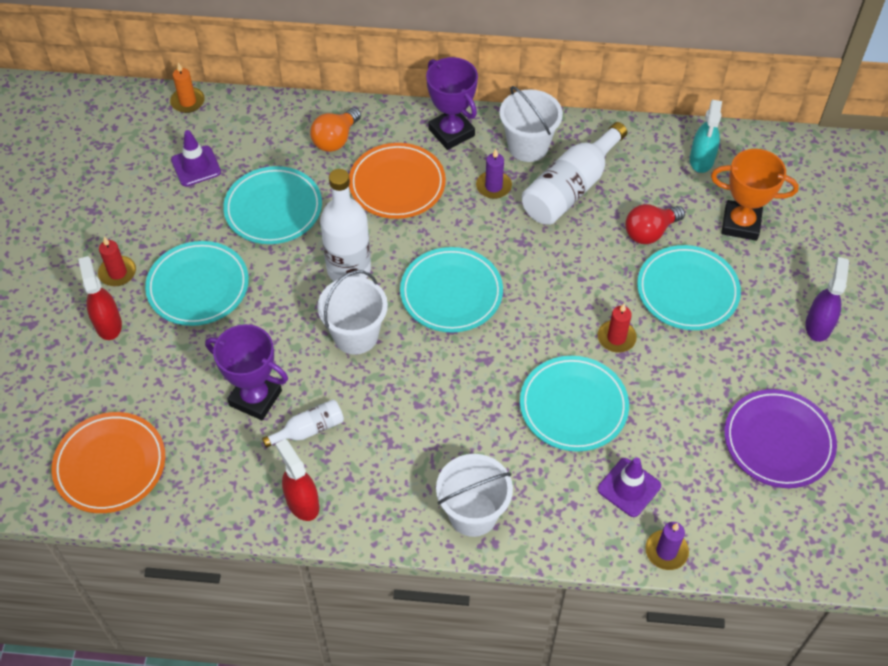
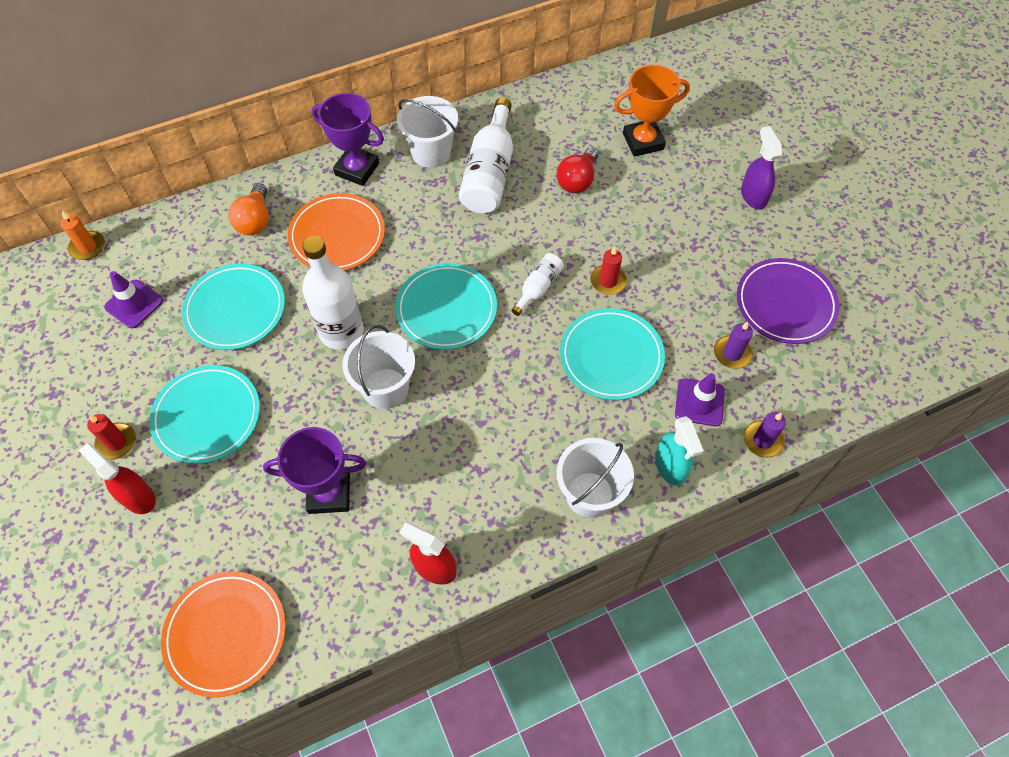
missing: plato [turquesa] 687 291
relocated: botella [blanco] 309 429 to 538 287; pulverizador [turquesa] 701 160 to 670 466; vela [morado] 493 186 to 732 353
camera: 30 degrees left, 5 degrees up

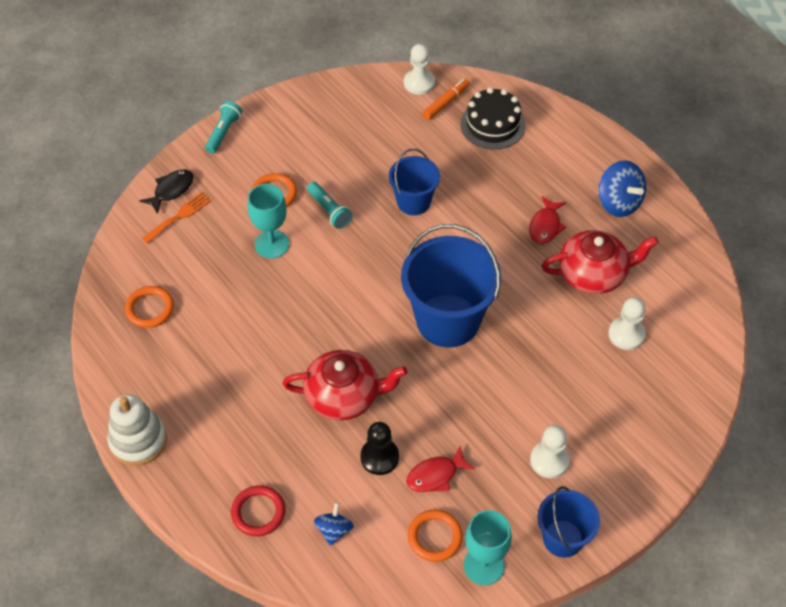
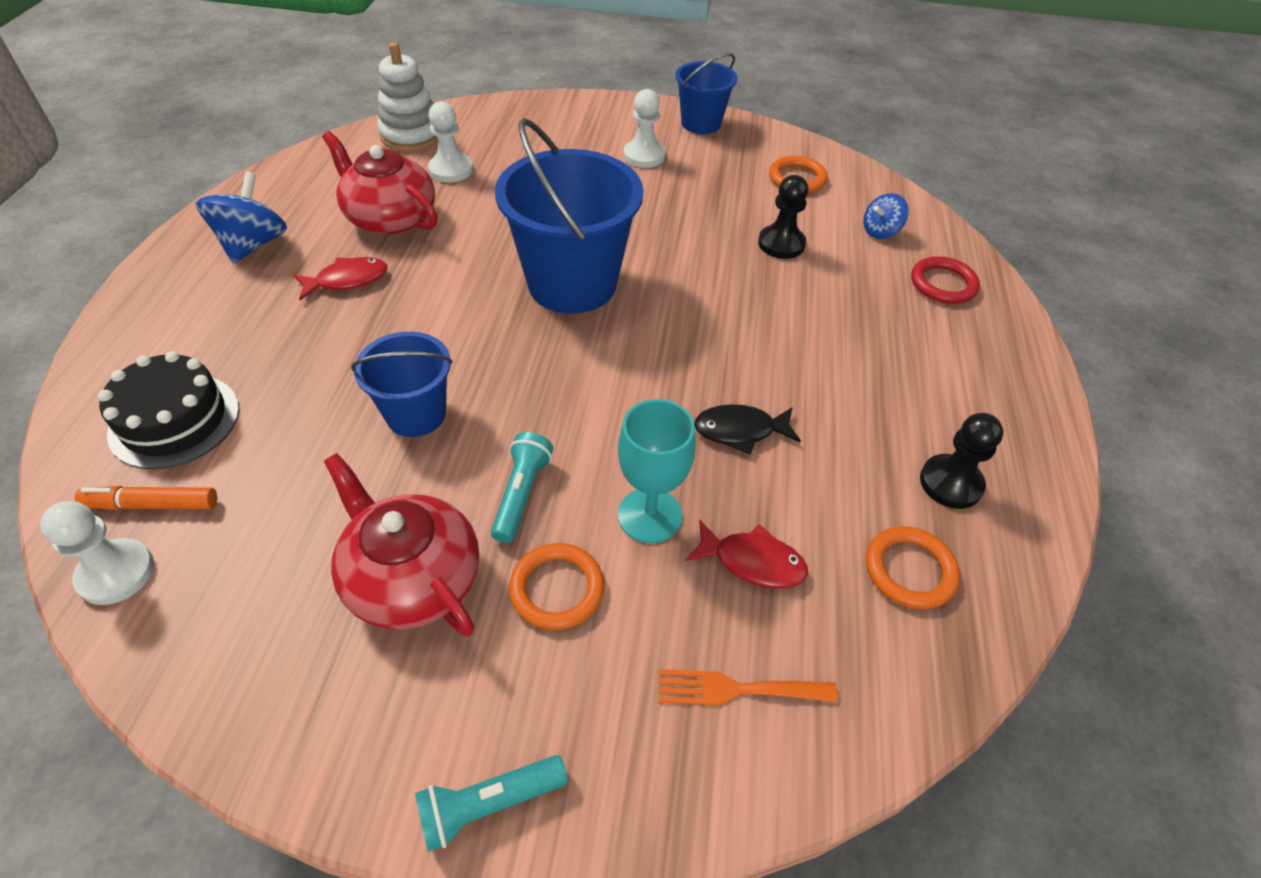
missing: copa [turquesa] 484 565
appeared: peón [negro] 950 483
relocated: tetera [rojo] 344 396 to 412 578; juguete apilable [blanco] 138 440 to 411 135; pez [rojo] 435 475 to 752 562; pez [negro] 171 190 to 740 431
camera: 135 degrees left, 5 degrees down

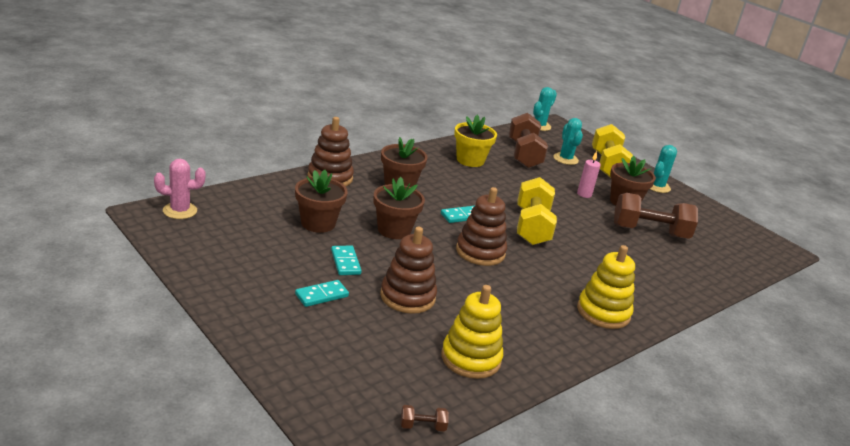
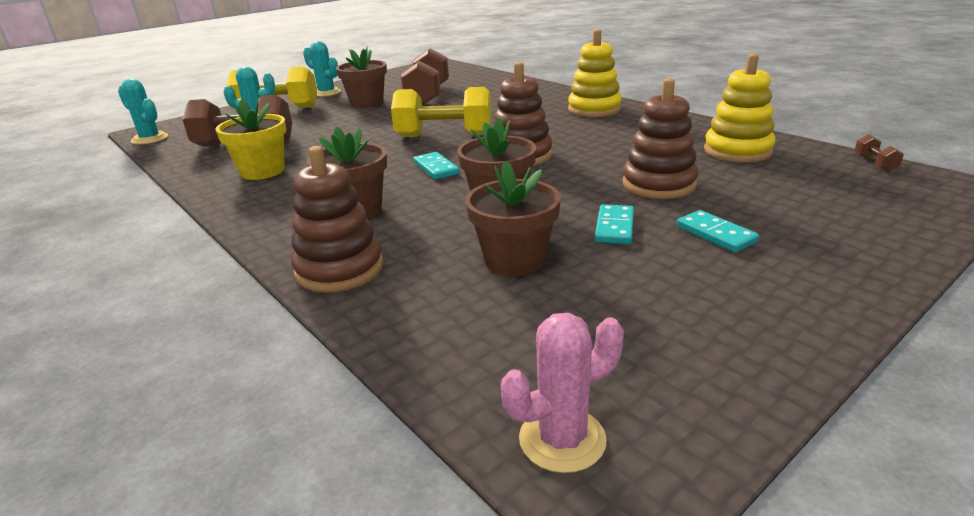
missing: vela [rosa] 584 194
spun: cactus [rosa] 180 211 = 562 439 75 degrees clockwise; ficha de dominó [turquesa] 345 262 = 614 227 60 degrees counterclockwise
camera: 85 degrees left, 0 degrees up

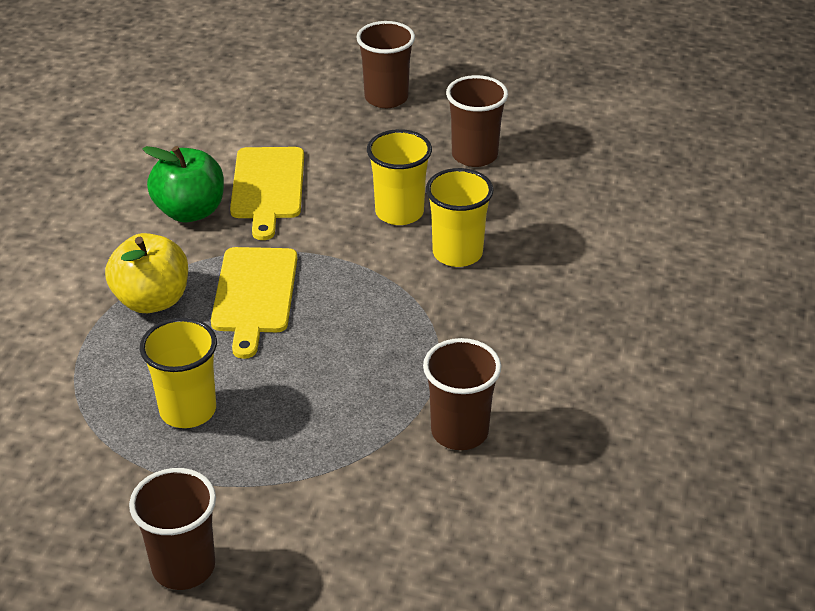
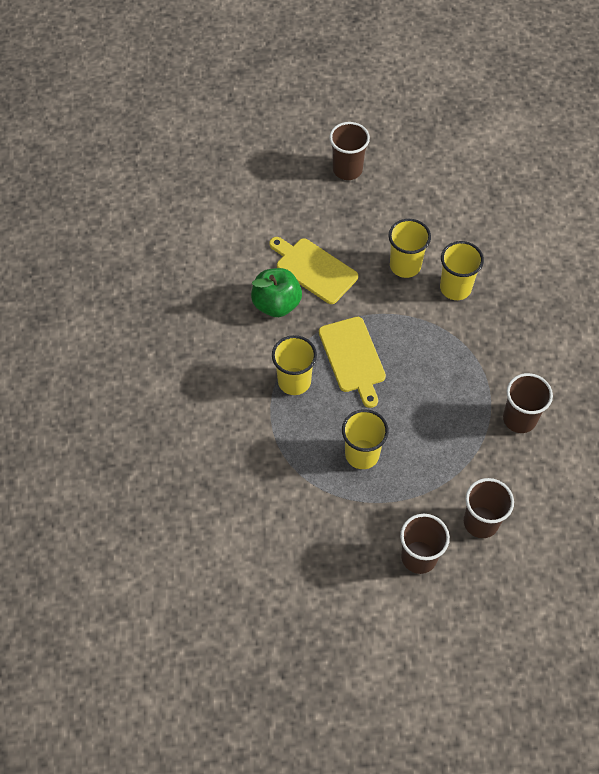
relocated: vaso [marrón] 474 155 to 481 522
exchanged: manzana [amarillo] 152 300 to vaso [amarillo] 294 381
spun: tabla de cortar [amarillo] 268 187 = 314 269 150 degrees clockwise
camera: 20 degrees left, 20 degrees up

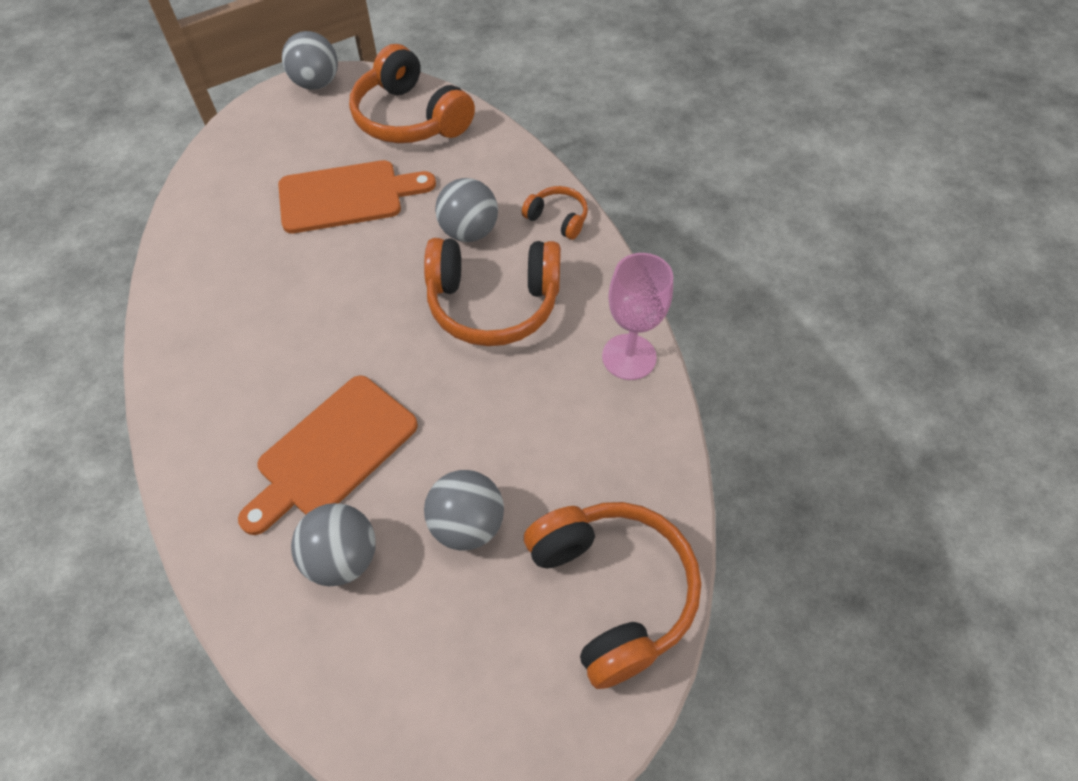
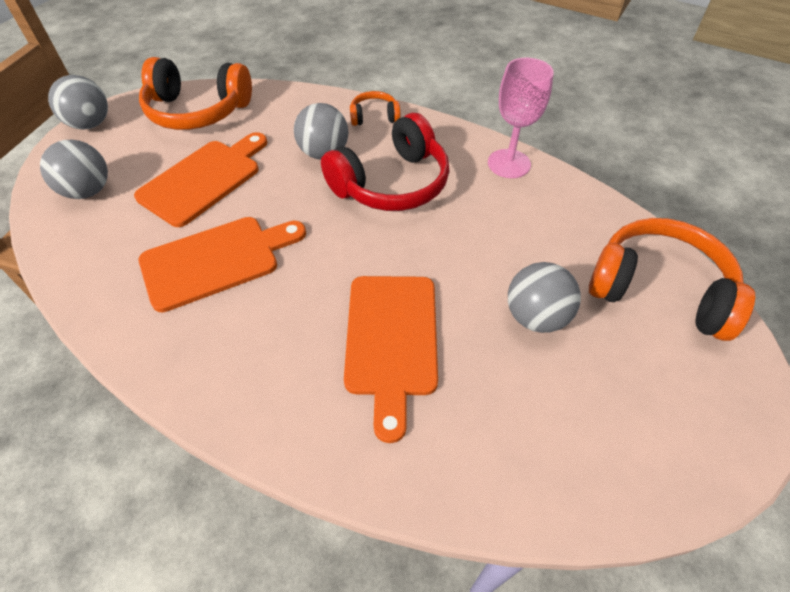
appeared: tabla de cortar [naranja] 217 260
relocated: pelota [gris] 342 558 to 88 191
colour: auriculares [naranja] 493 303 to auriculares [rojo] 391 183
camera: 40 degrees left, 5 degrees down

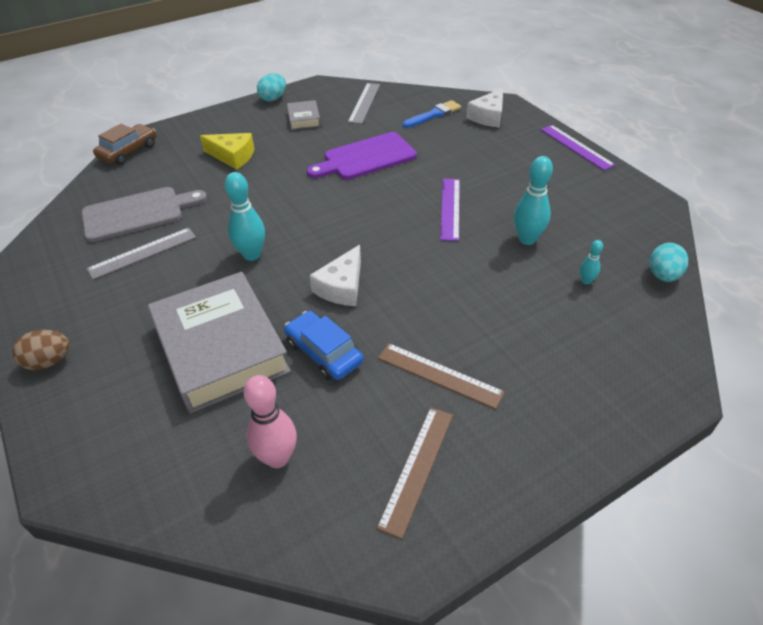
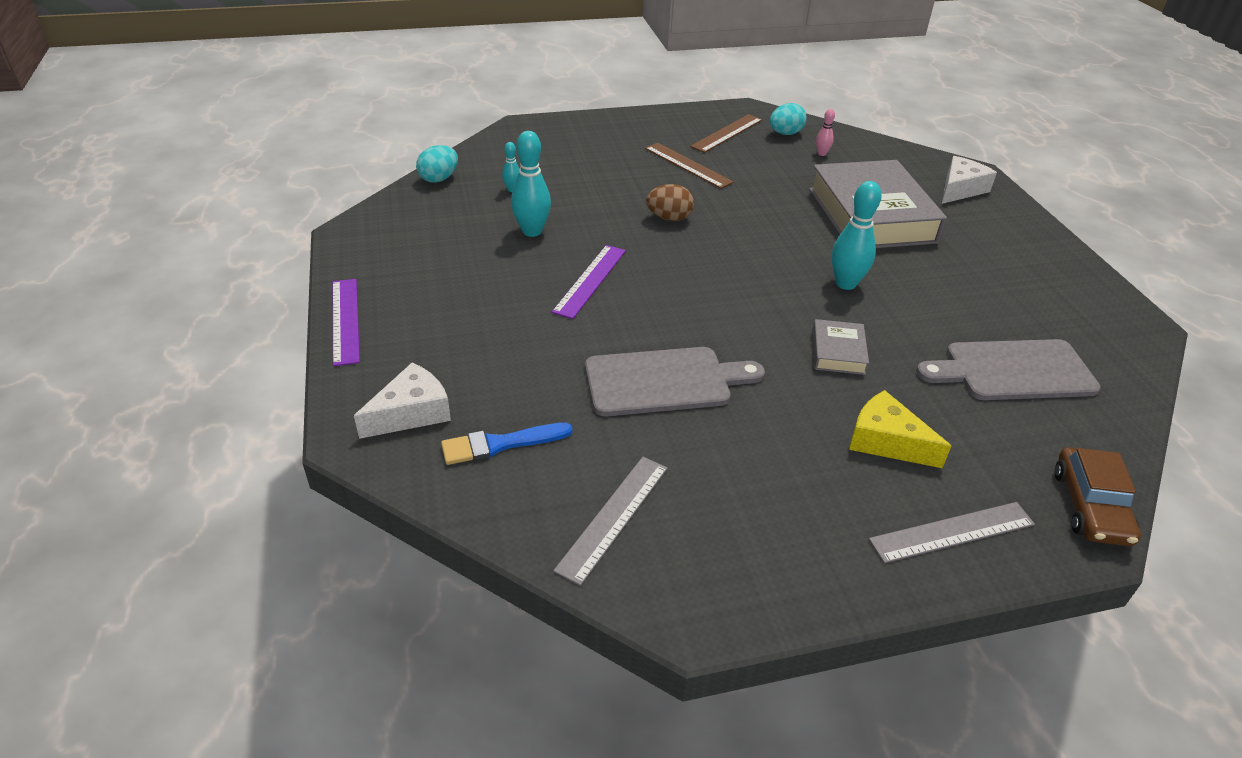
missing: coche [azul] 324 352
relocated: huevo [marrón] 49 361 to 669 218; huevo [turquesa] 273 98 to 785 133; libro [gris] 304 119 to 838 352; regla [gris] 142 253 to 952 532; queso [blanco] 342 287 to 960 189
colour: tabla de cortar [morado] 366 157 to tabla de cortar [gris] 664 381
spun: coche [marrón] 128 151 = 1090 506 45 degrees counterclockwise
size: bolo [rosa] 277 458 = 821 154 x0.51
camera: 165 degrees left, 5 degrees down

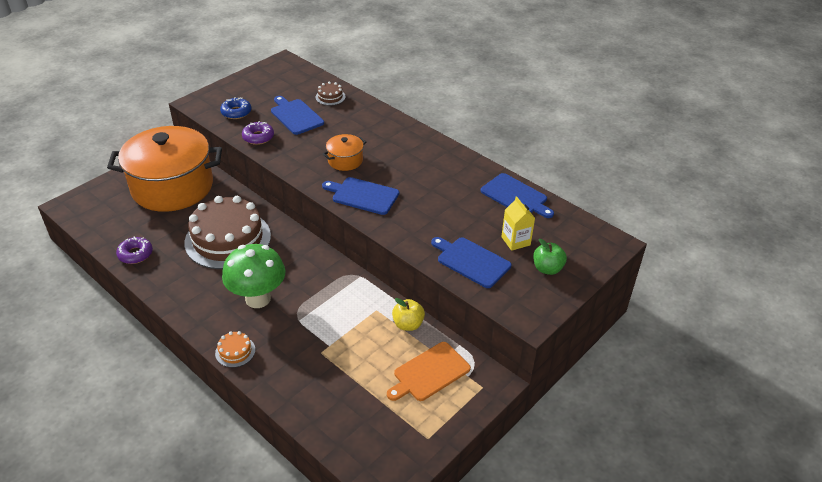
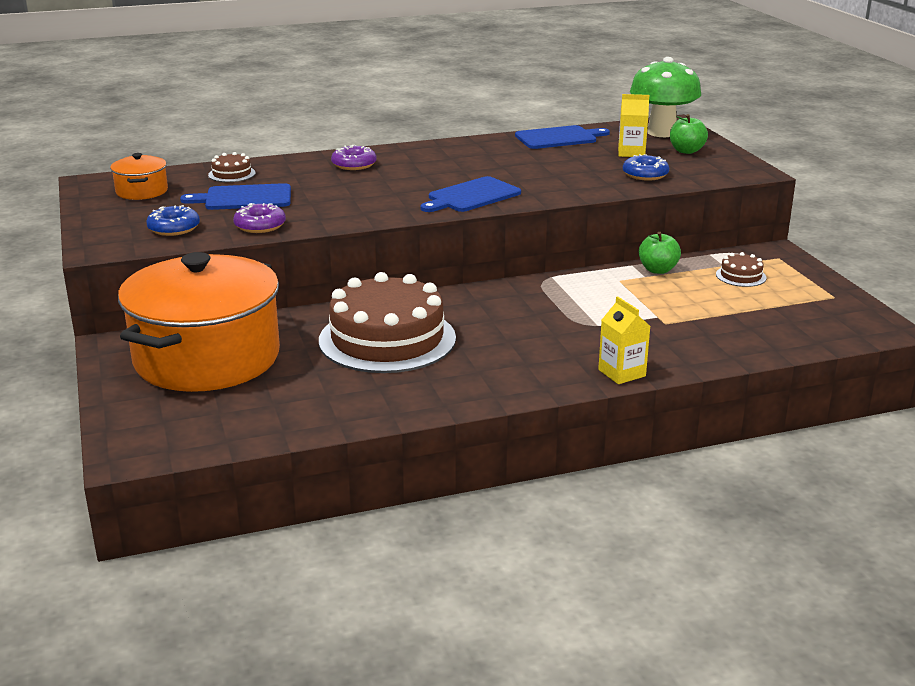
relocated: olla [naranja] 345 160 to 142 191; rosquilla [morado] 135 254 to 354 164; seta [verde] 258 299 to 661 133
exchanged: tarta [naranja] 235 351 to cartón de leche [amarillo] 622 373; tabla de cortar [azul] 471 261 to rosquilla [azul] 645 174; tabla de cortar [naranja] 429 373 to tarta [marrón] 741 276
colour: manzana [amarillo] 408 324 to manzana [verde] 658 270
camera: 60 degrees left, 15 degrees down

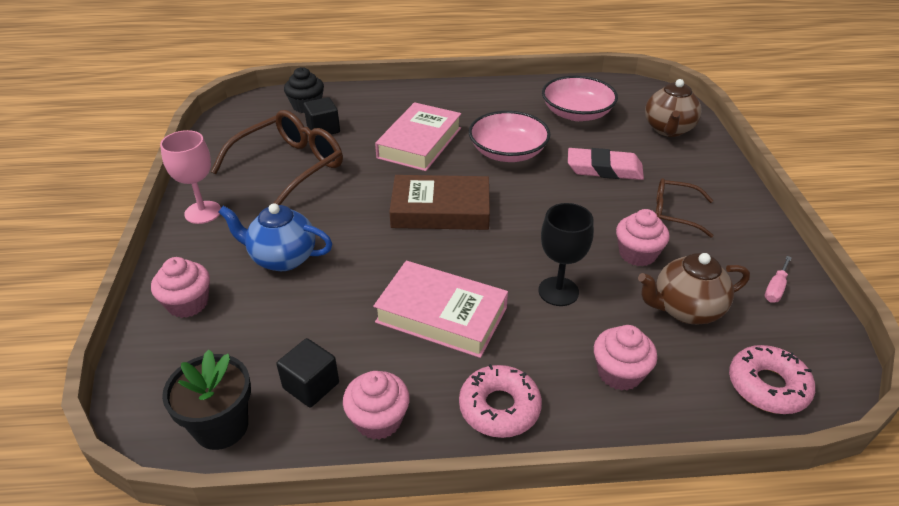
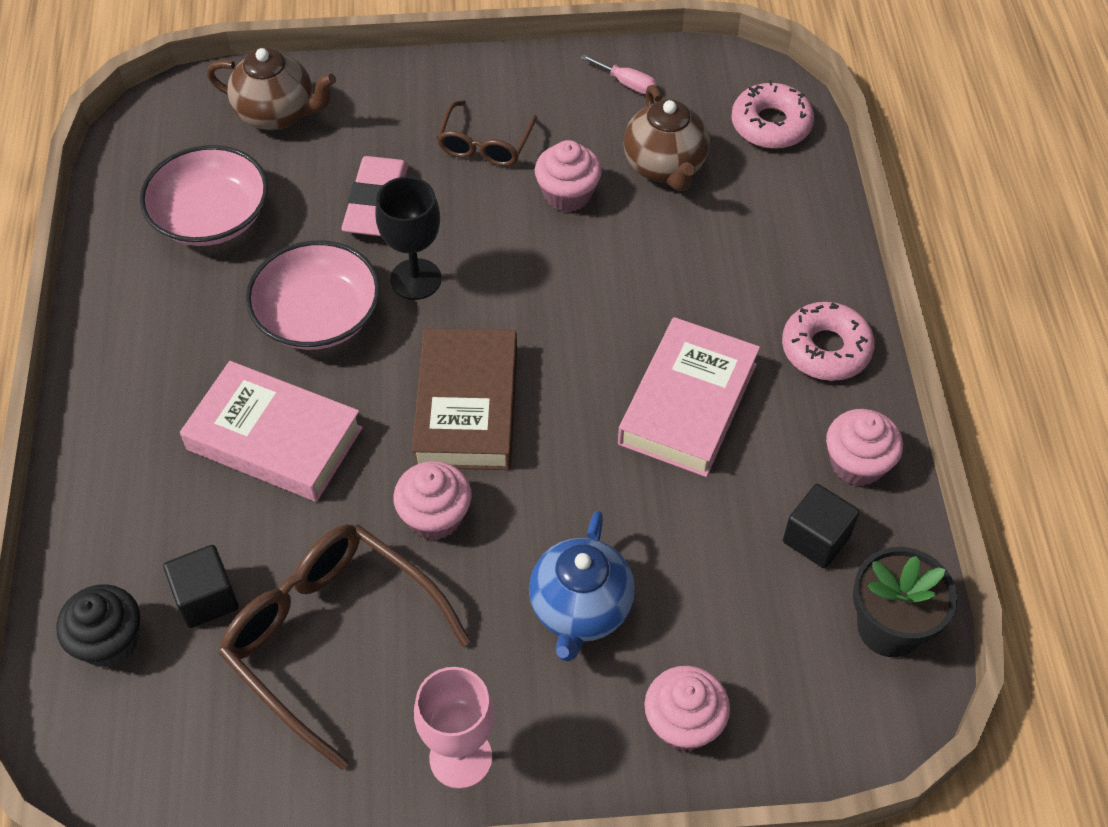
relocated: copa [negro] 558 291 to 415 279; magdalena [rosa] 619 373 to 435 516
camera: 90 degrees left, 15 degrees up

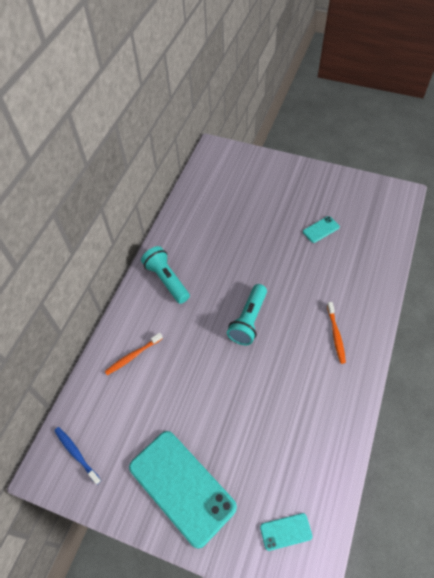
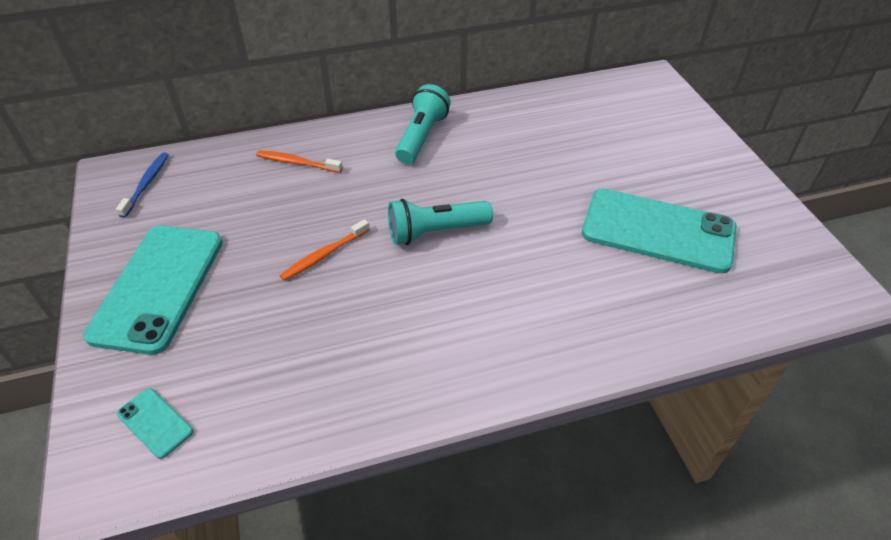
relocated: cepillo de dientes [naranja] 336 335 to 324 255
size: móvil [turquesa] 321 229 = 658 231 x2.34
camera: 50 degrees right, 10 degrees down

